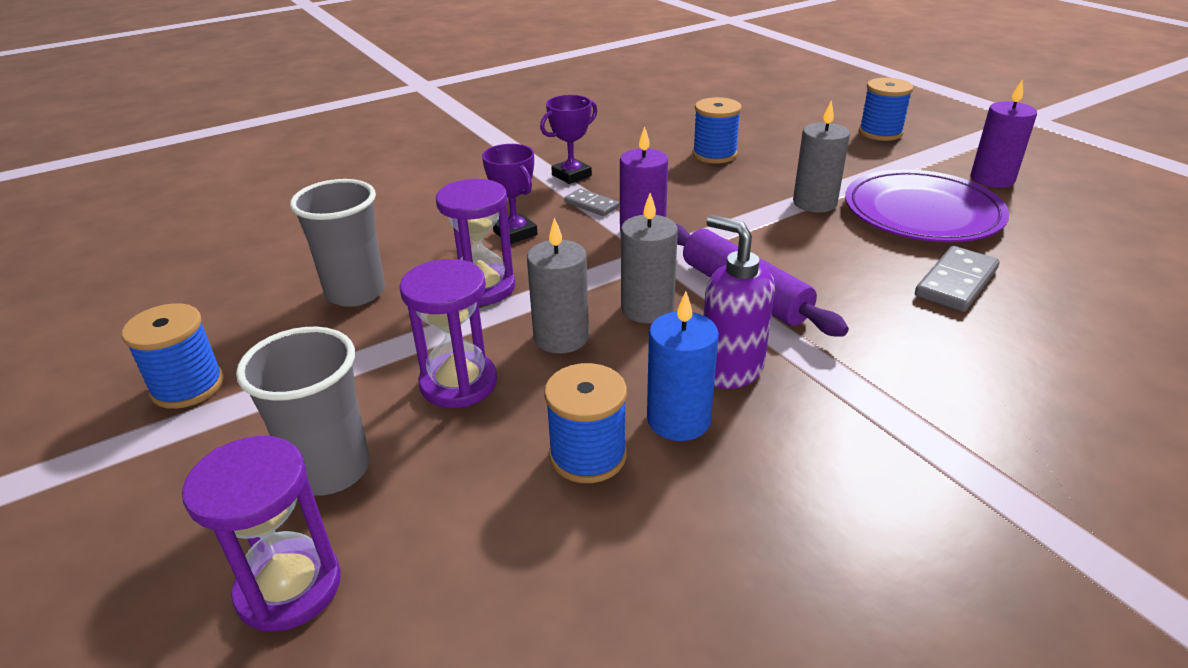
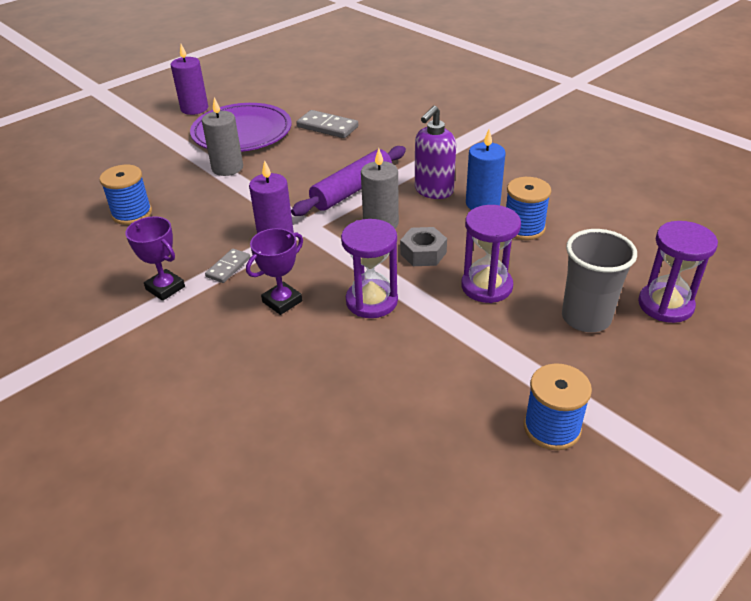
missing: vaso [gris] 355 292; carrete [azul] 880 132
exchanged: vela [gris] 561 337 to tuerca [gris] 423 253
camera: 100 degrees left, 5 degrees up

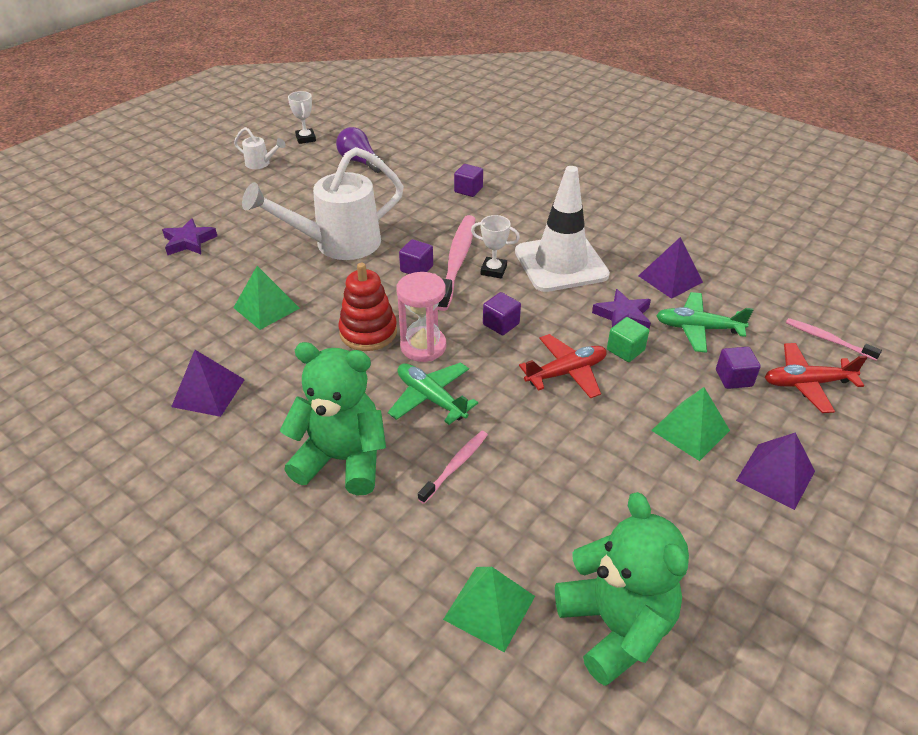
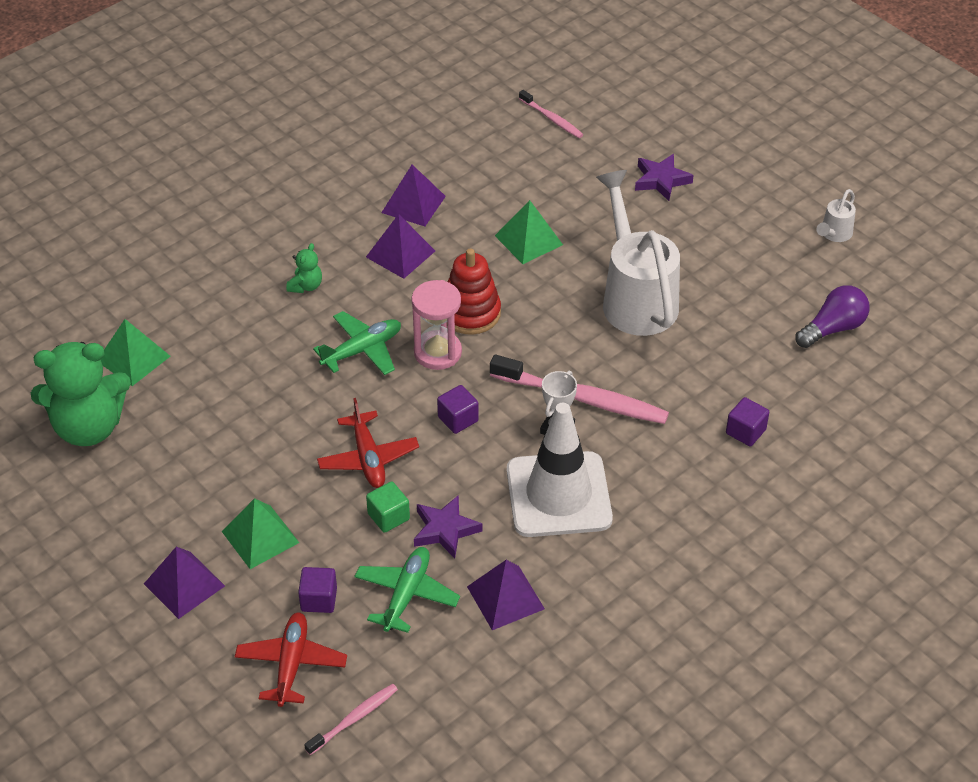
missing: trofeo [blanco] 305 138; cubo [morado] 416 269
appeared: pirámide [morado] 400 254
relocated: cepillo de dientes [rosa] 455 466 to 552 119
size: osito [verde] 342 460 = 306 286 x0.43
camera: 100 degrees right, 5 degrees up

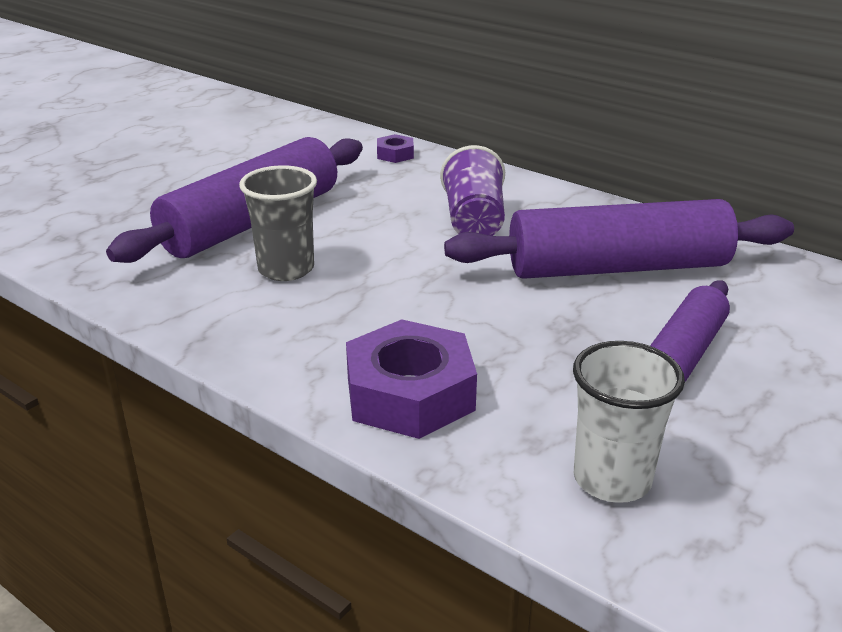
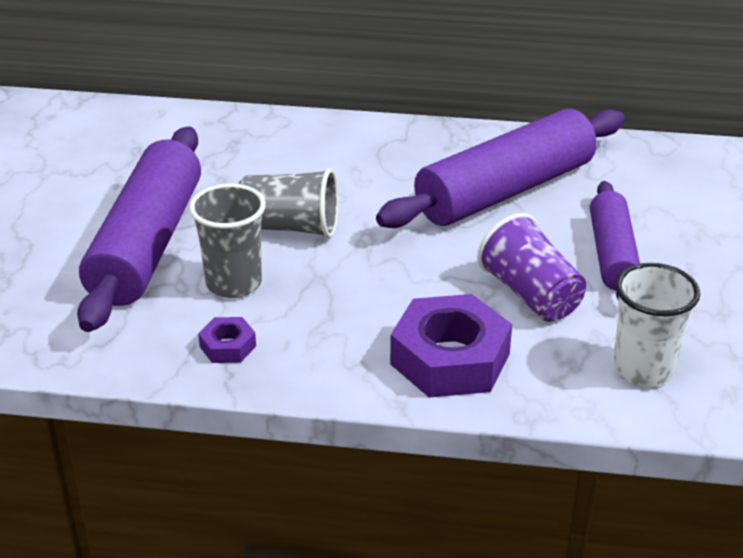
appeared: vaso [gris] 290 227
relocated: tuerca [morado] 395 154 to 228 346; vaso [morado] 474 221 to 530 295
camera: 30 degrees left, 5 degrees up

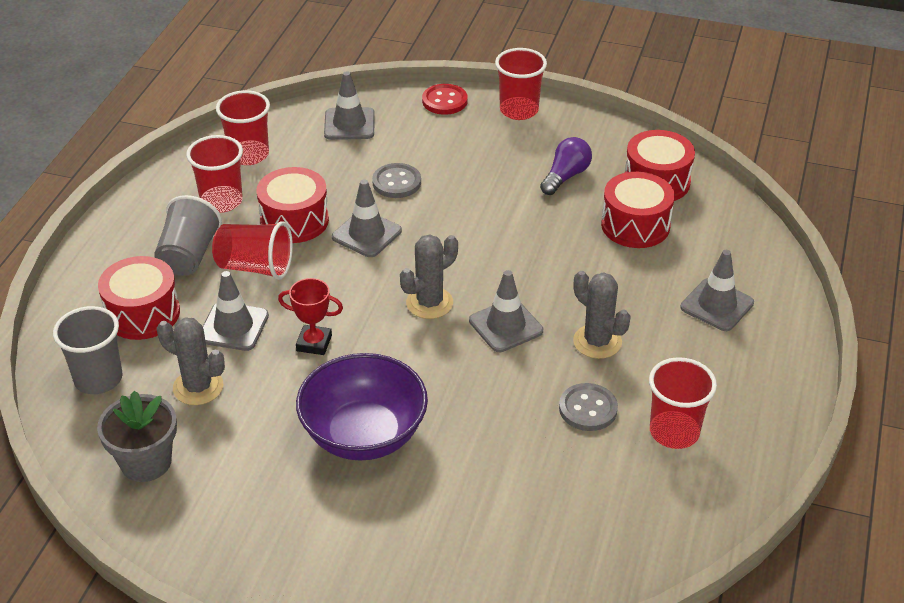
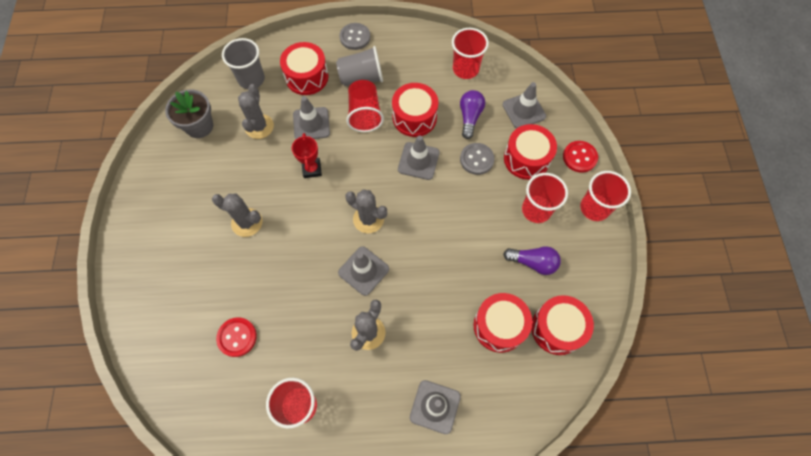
appeared: botón [rojo] 237 337; bombilla [morado] 470 117; tambor [rojo] 526 159
relocated: botón [gris] 588 409 to 355 37; vaso [rojo] 221 201 to 536 210
exchanged: cuenco [morado] 364 435 to cactus [gris] 247 222
camera: 70 degrees right, 25 degrees up

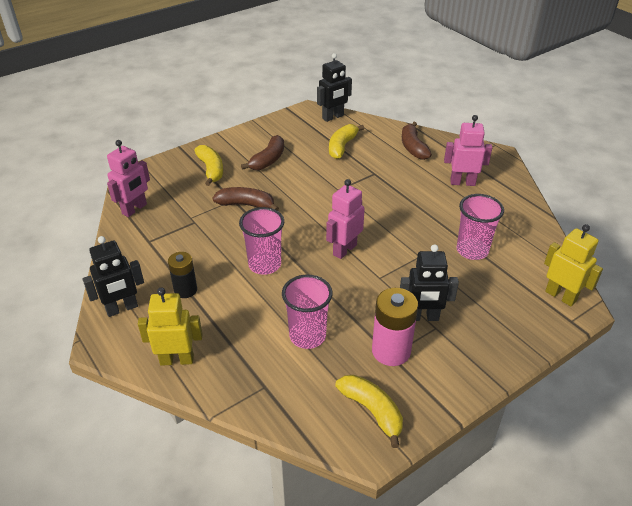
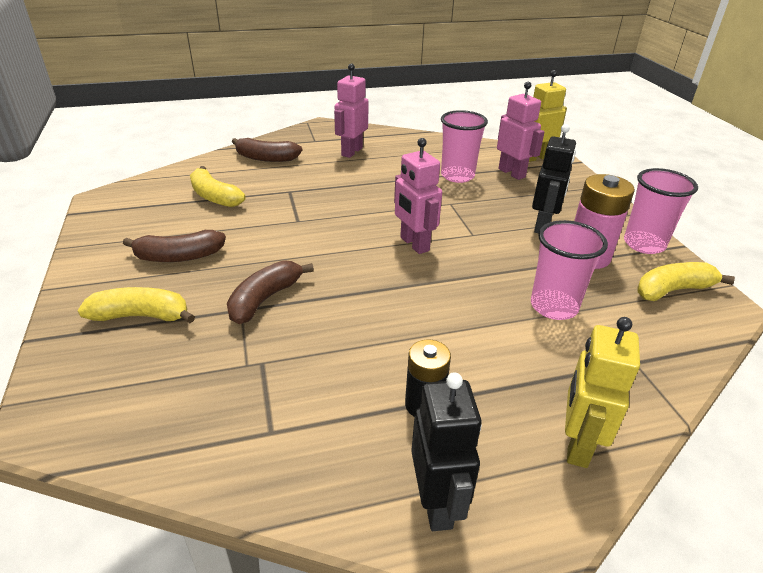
missing: robot [negro] 333 117
relocated: robot [rosa] 135 209 to 512 173; vaso [rosa] 264 264 to 644 244
spun: plátano [marrón] 268 160 = 179 257 120 degrees clockwise
camera: 70 degrees left, 5 degrees down

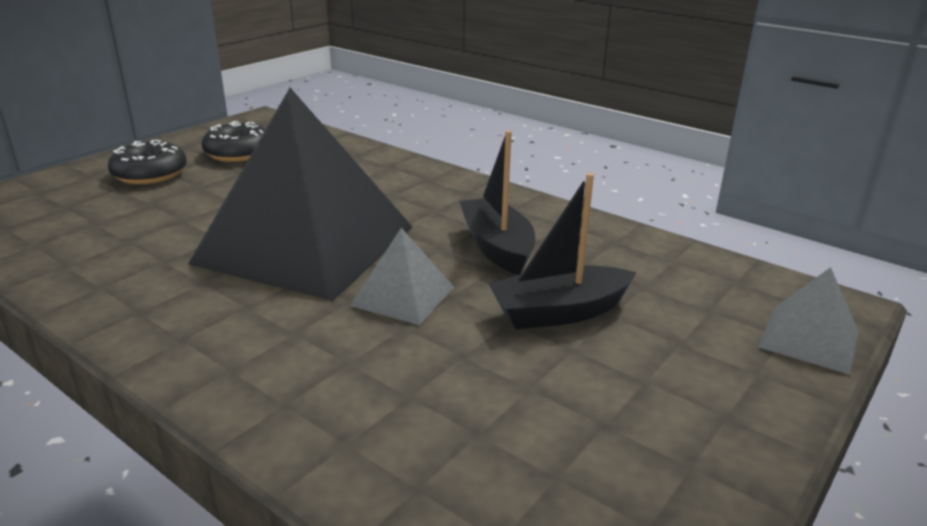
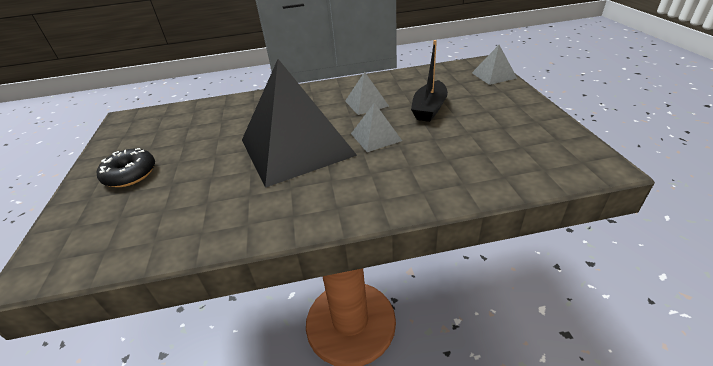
missing: rosquilla [negro] 239 153
exchanged: barco [negro] 497 247 to pirámide [gris] 366 103
camera: 45 degrees left, 10 degrees up

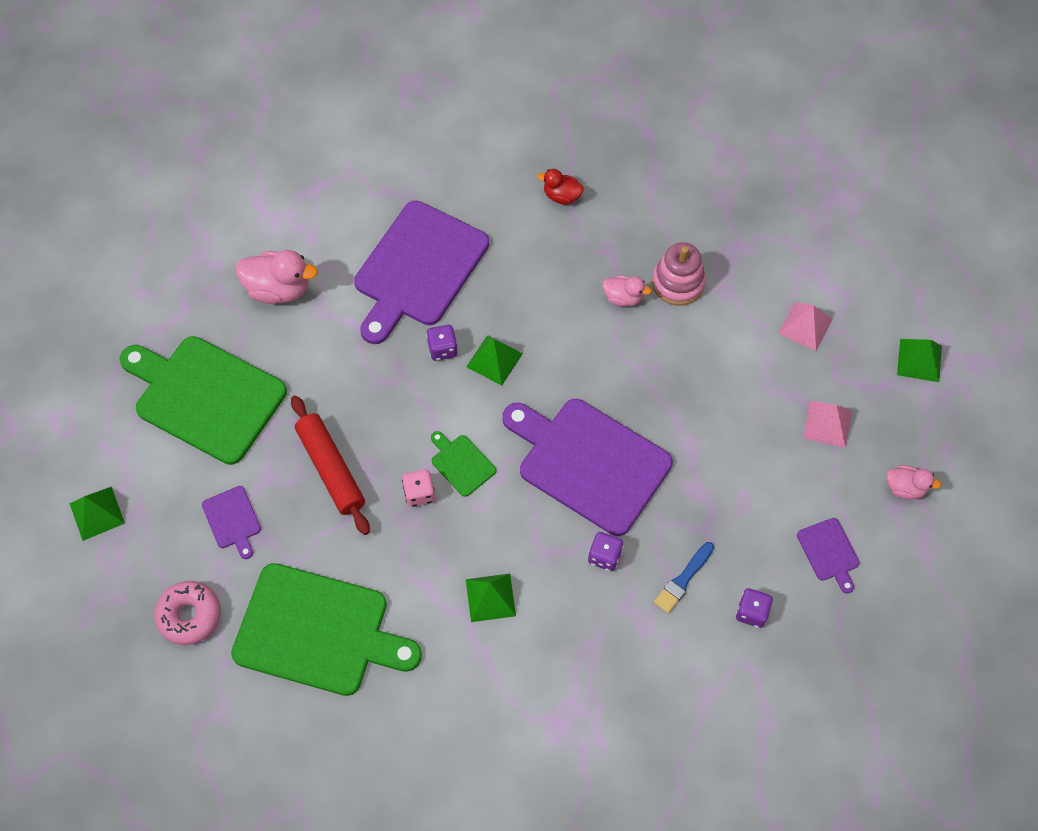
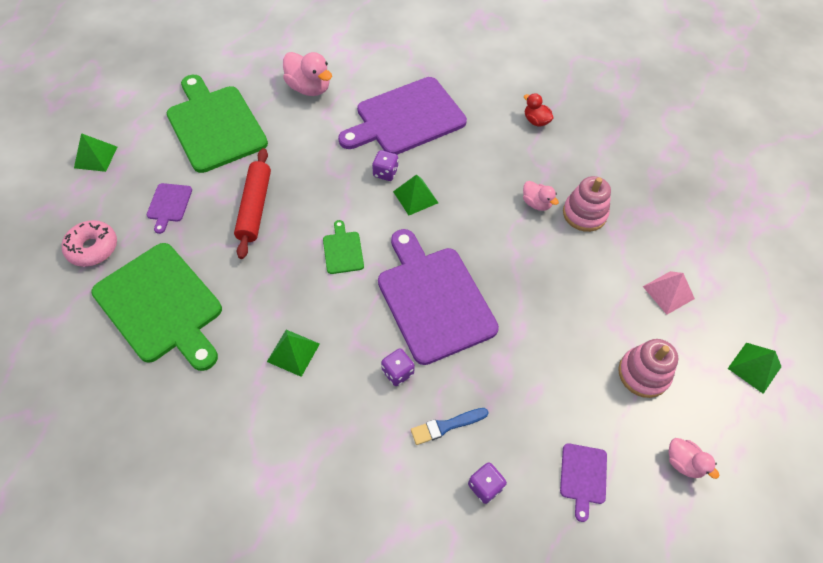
missing: dado [rosa] 419 493
exchanged: pirámide [rosa] 827 424 to juguete apilable [rosa] 643 374
camera: 30 degrees right, 5 degrees down

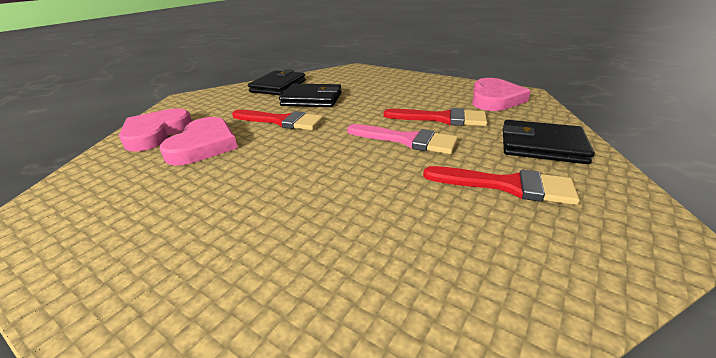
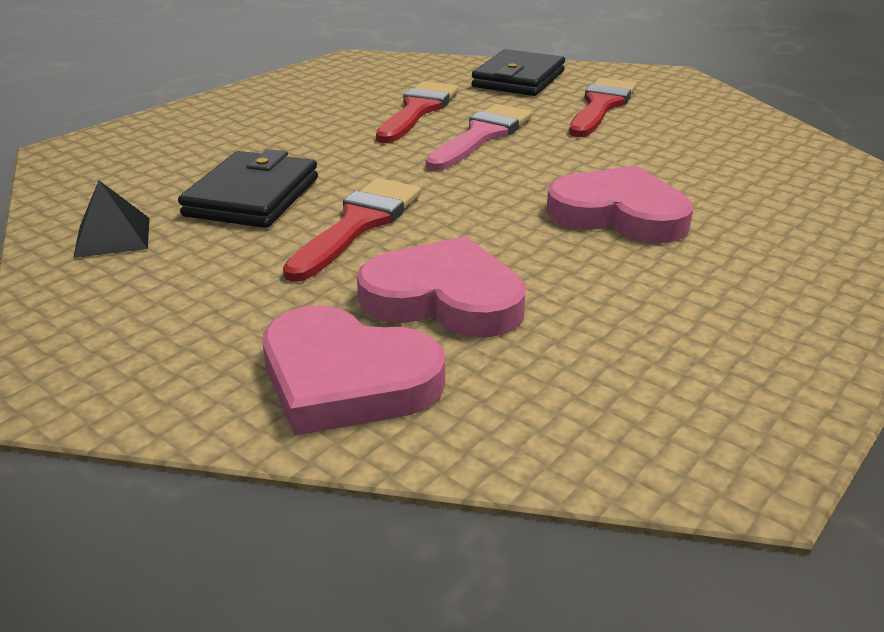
relocated: corazón [rosa] 495 99 to 619 214
exchanged: cartera [negro] 278 86 to pirámide [negro] 112 237
camera: 85 degrees left, 0 degrees up

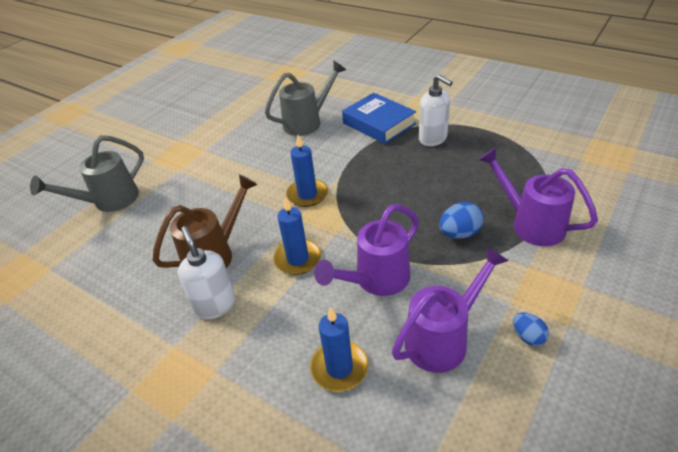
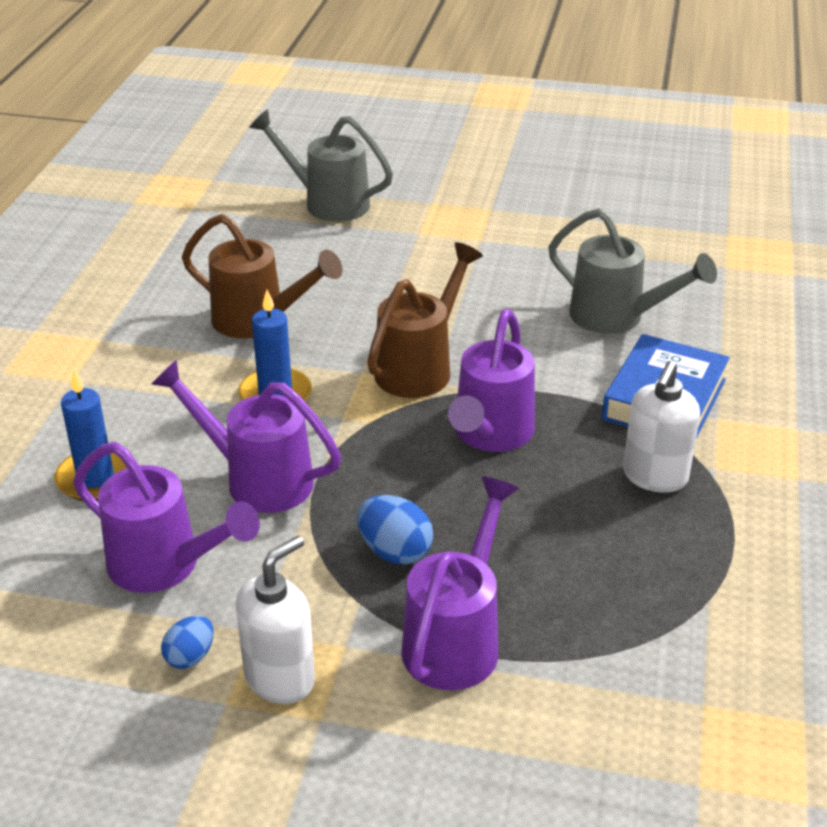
appeared: regadera [morado] 490 434
relocated: dispensador de jabón [blanco] 215 305 to 280 678
exchanged: vela [azul] 307 194 to regadera [marrón] 419 367
camera: 65 degrees right, 5 degrees down

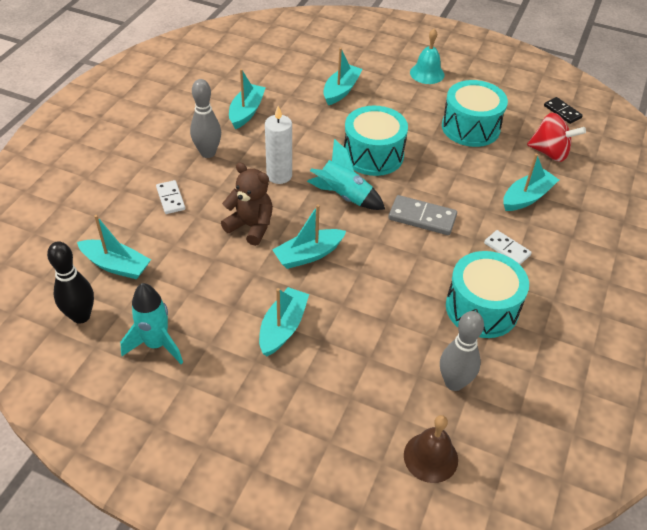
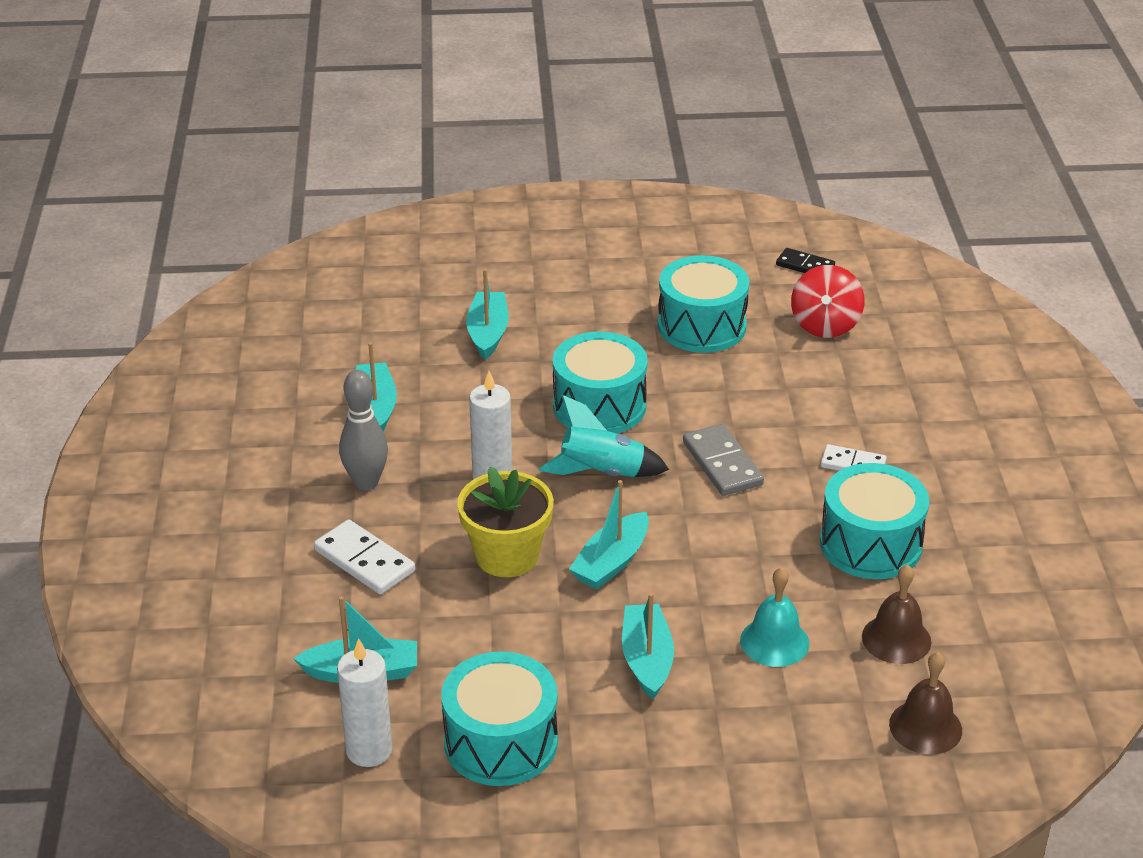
missing: barco [turquesa] 527 197
relocated: campana [turquesa] 427 73 to 774 642
exchanged: bolo [negro] 81 316 to vela [blanco] 369 750; cohete [turquesa] 156 344 to tambor [turquesa] 501 742; osito [marrón] 251 226 to maceta [amarillo] 507 556; bolo [gris] 454 382 to campana [marrón] 896 639
spun: ficha de dominó [gris] 422 217 = 722 464 75 degrees clockwise; peonza [rojo] 550 153 = 825 325 105 degrees clockwise
size: ficha de dominó [blanco] 170 198 = 364 561 x1.52
camera: 25 degrees left, 10 degrees down

